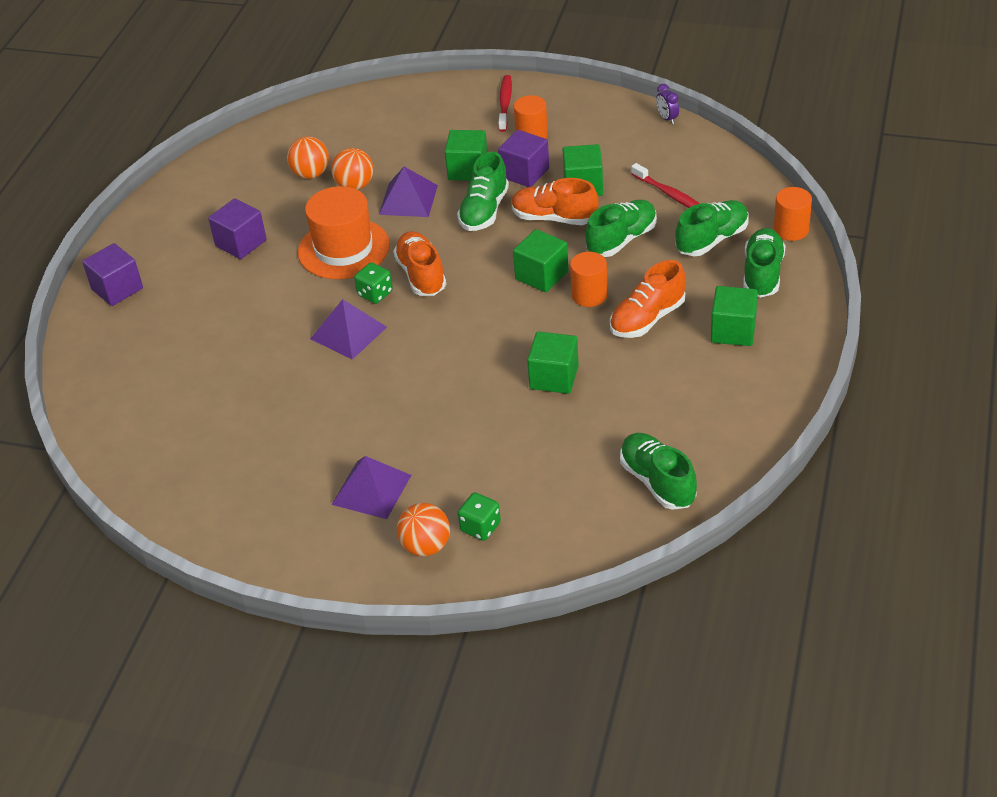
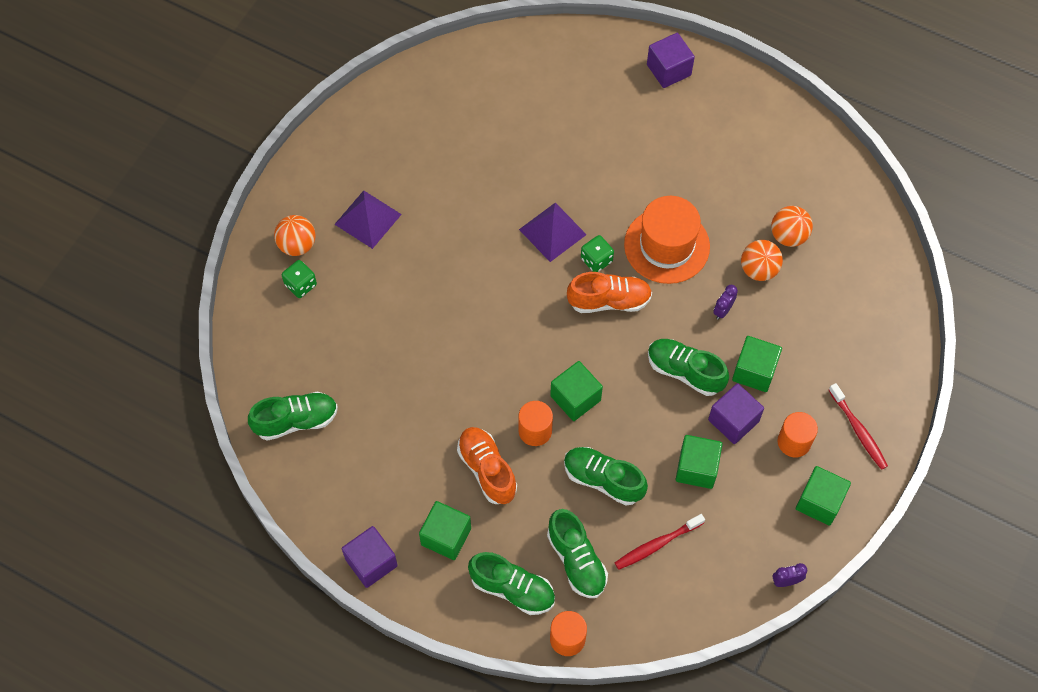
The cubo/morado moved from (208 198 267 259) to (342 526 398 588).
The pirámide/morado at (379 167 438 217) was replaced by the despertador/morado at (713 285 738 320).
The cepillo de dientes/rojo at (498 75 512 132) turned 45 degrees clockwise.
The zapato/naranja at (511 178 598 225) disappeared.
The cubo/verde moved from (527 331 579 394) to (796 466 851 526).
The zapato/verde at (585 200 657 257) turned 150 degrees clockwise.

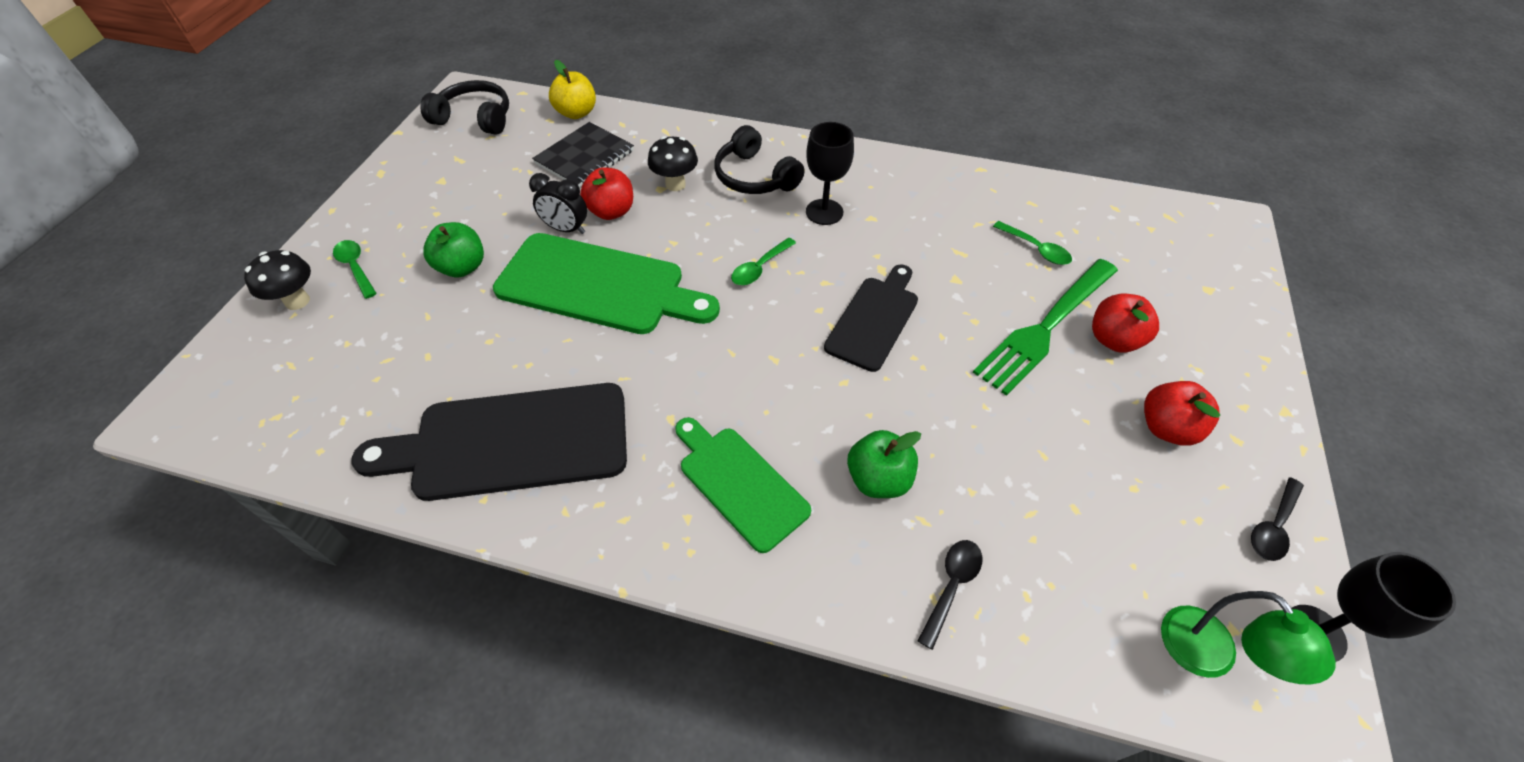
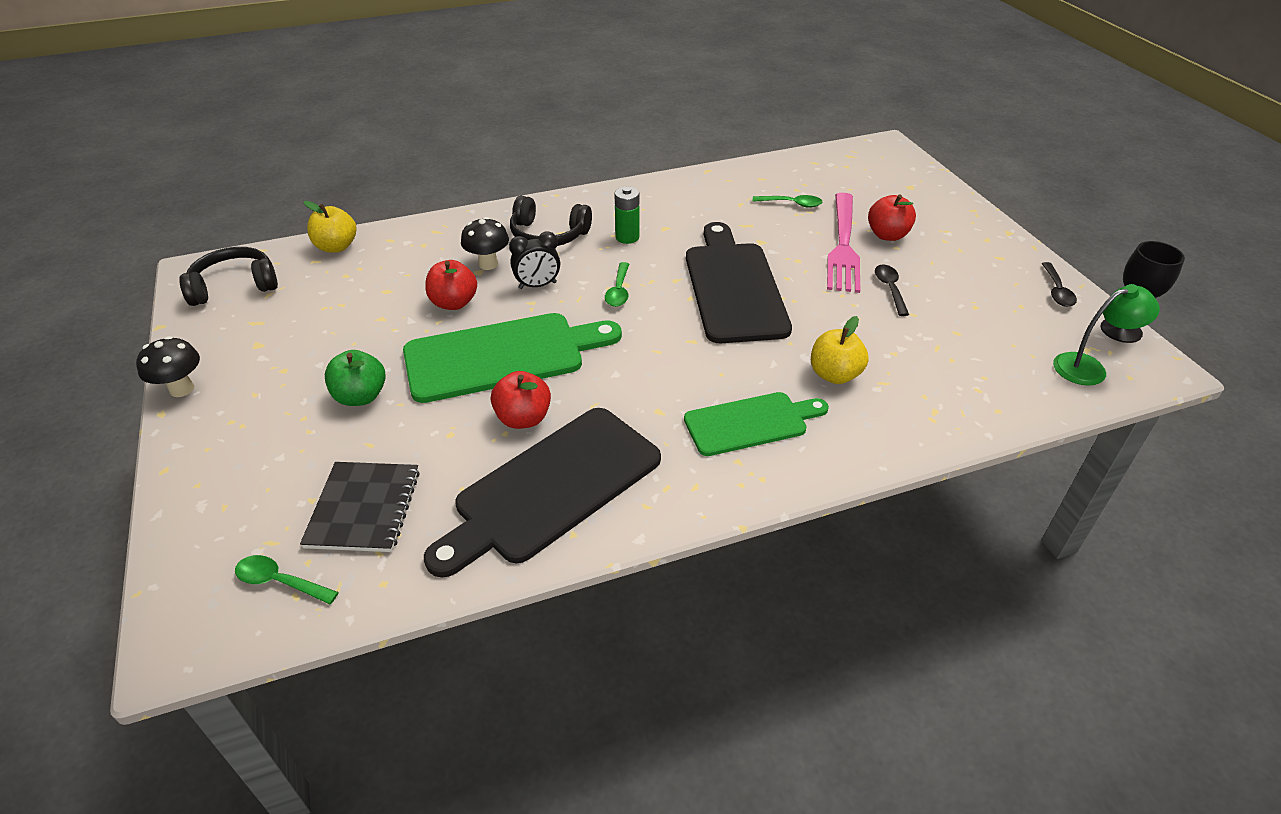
The seta/negro moved from (244 250 311 310) to (136 336 200 397).
The cuchara/verde moved from (333 240 377 299) to (235 555 339 604).
The despertador/negro moved from (529 173 587 234) to (509 232 560 289).
The cuaderno/negro moved from (532 122 634 188) to (300 462 420 552).
The tabla de cortar/verde at (675 417 811 553) turned 150 degrees clockwise.
The copa/negro at (806 122 854 225) was replaced by the pila/verde at (614 187 639 244).
The tabla de cortar/negro at (824 264 918 372) changed to 1.62 times the size.
The manzana/verde at (847 430 921 498) became the manzana/amarillo at (811 316 869 384).
The cuchara/negro moved from (918 540 982 650) to (875 264 909 316).
The tenedor/verde at (973 259 1118 396) became the tenedor/rosa at (827 193 860 293).
The manzana/rojo moved from (1144 381 1220 446) to (491 371 551 429).
The lámpara/verde at (1161 591 1336 685) turned 45 degrees counterclockwise.

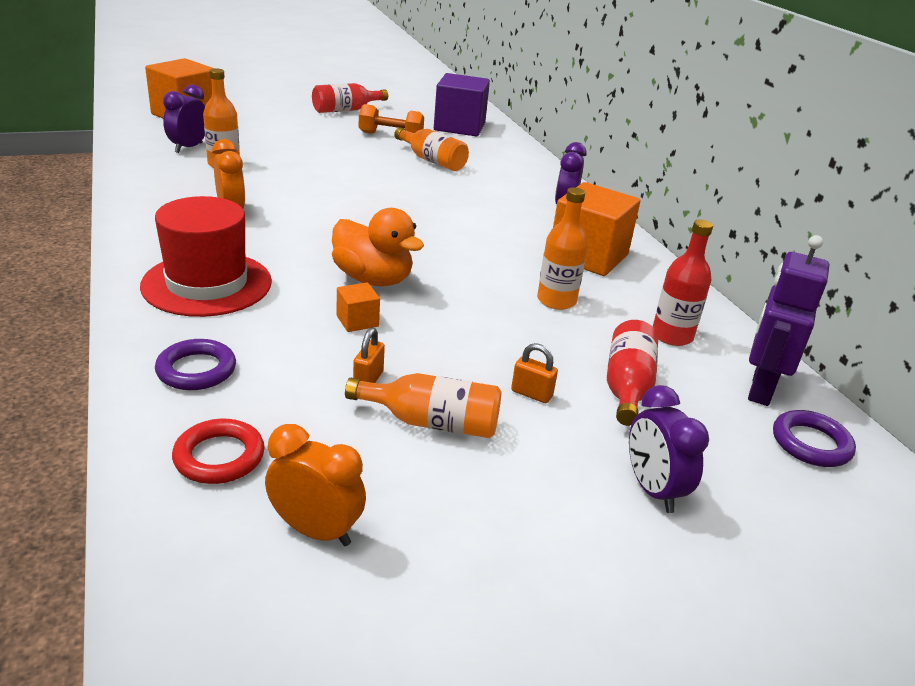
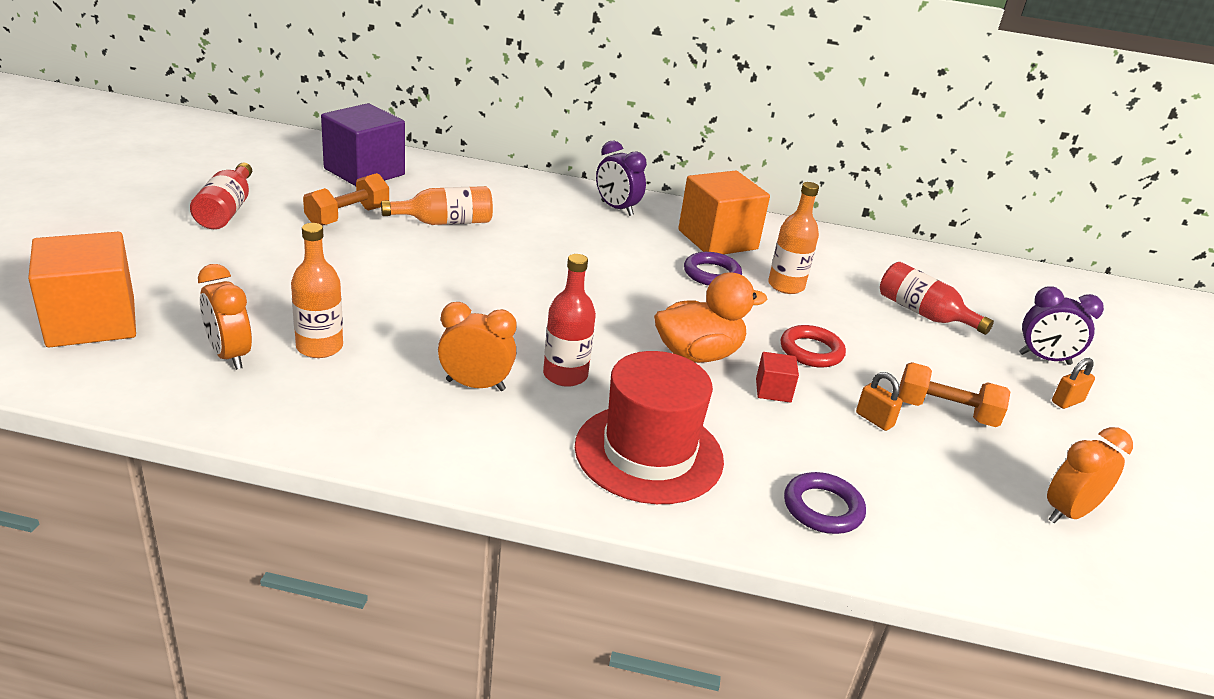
The despertador/morado at (163 85 205 153) became the despertador/naranja at (198 264 252 370).
The anillo/rojo moved from (172 419 265 484) to (781 325 846 368).
The cubo/naranja at (337 282 380 332) became the cubo/rojo at (756 352 799 402).
The botella/naranja at (345 373 501 438) was replaced by the mancuerna/naranja at (898 362 1010 427).
The candado/naranja moved from (511 343 558 403) to (1052 358 1095 409).
The botella/rojo moved from (653 219 713 346) to (543 254 596 387).
The robot/morado at (748 235 829 406) disappeared.
The anillo/morado moved from (773 410 856 467) to (684 252 742 286).

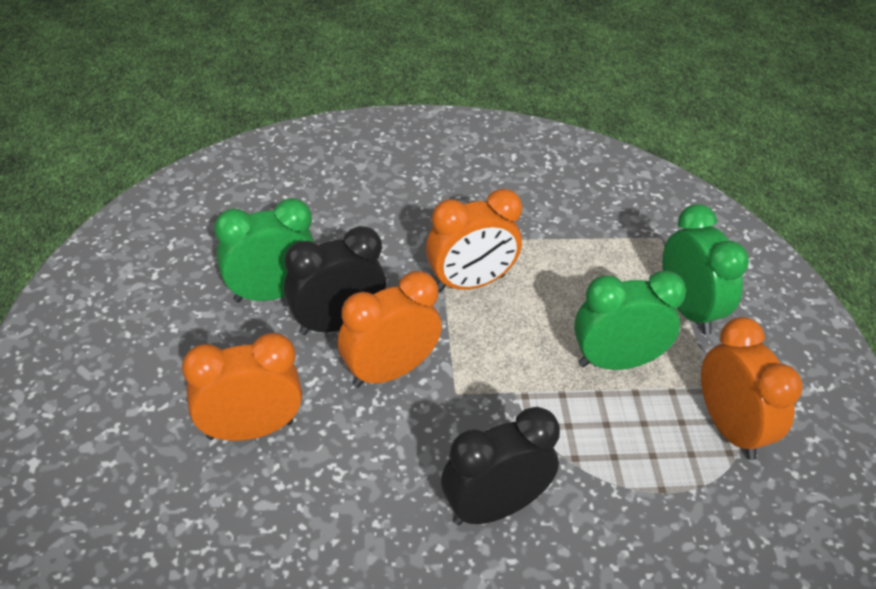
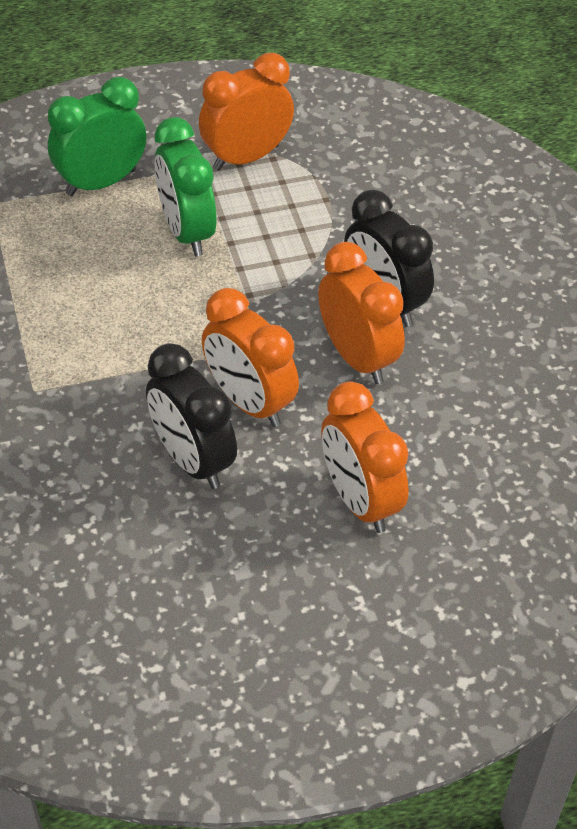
The despertador/verde at (214 198 314 302) disappeared.
The despertador/naranja moved from (426 189 522 292) to (318 242 405 384).

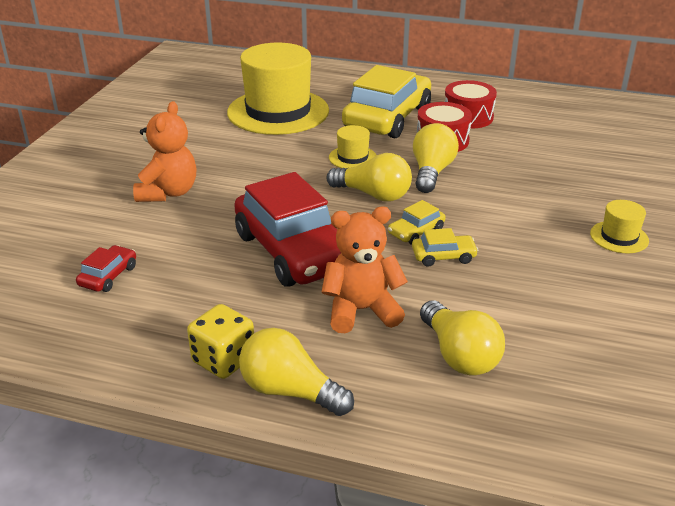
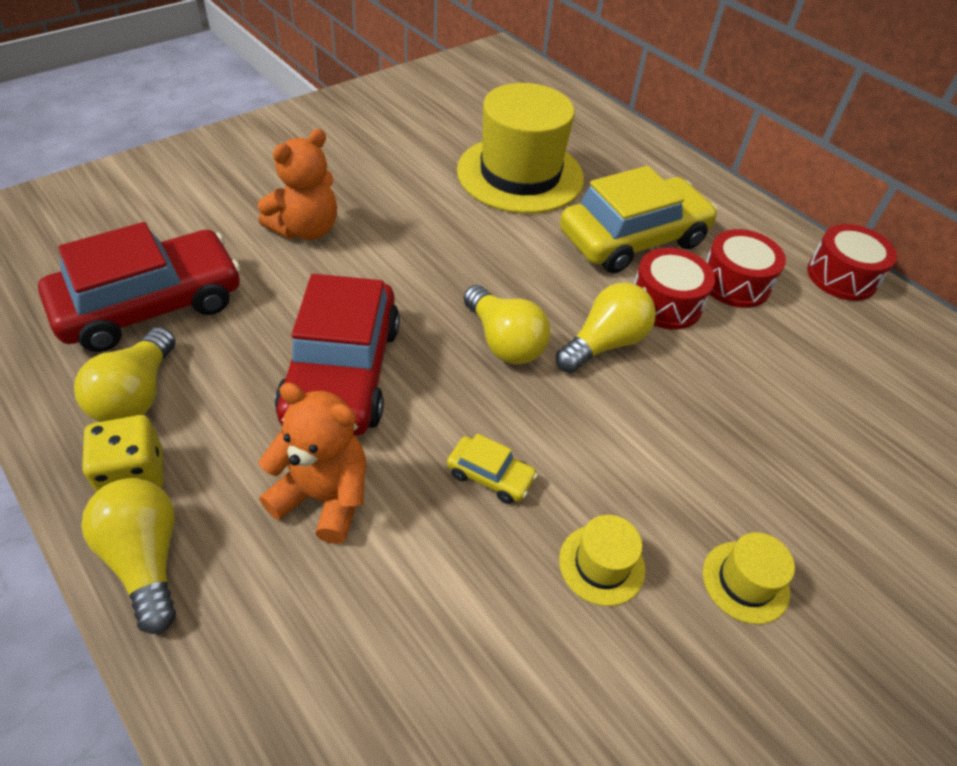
The coche/rojo at (76 245 136 292) changed to 2.38 times the size.
The sombrero/amarillo moved from (329 125 376 168) to (559 515 645 606).
The coche/amarillo at (388 200 446 245) disappeared.
The bombilla/amarillo moved from (420 300 505 376) to (74 327 175 422).
The tambor/rojo at (807 224 897 301) appeared.

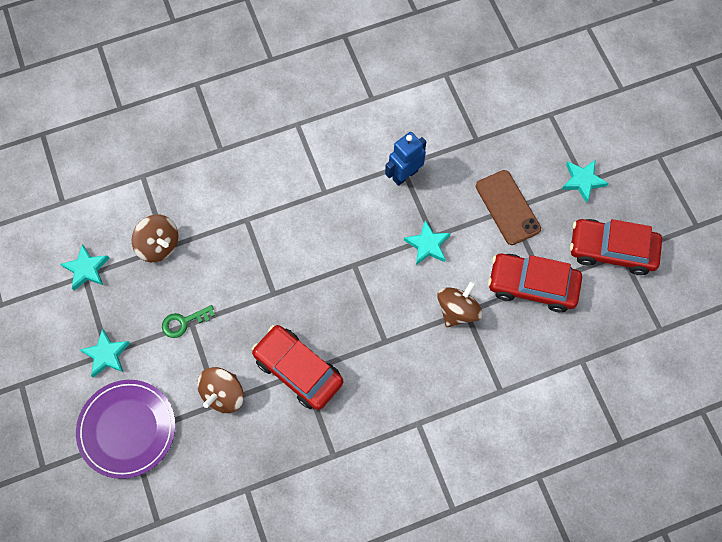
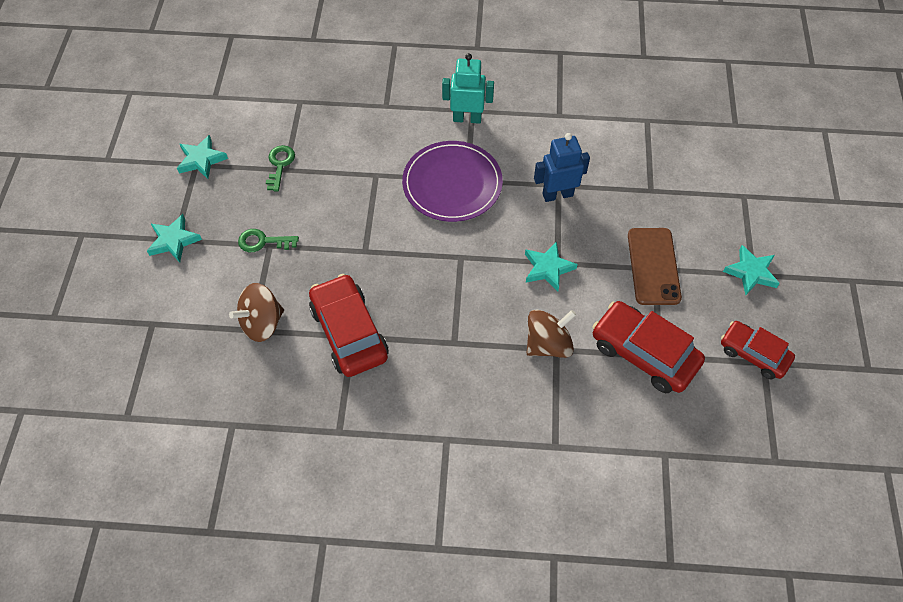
The plato/morado moved from (76 380 176 479) to (402 141 503 222).
The peonza/marrón at (132 215 178 262) was replaced by the llave/verde at (266 145 295 192).
The coche/rojo at (570 219 662 275) changed to 0.65 times the size.
The robot/turquesa at (442 53 494 124) appeared.

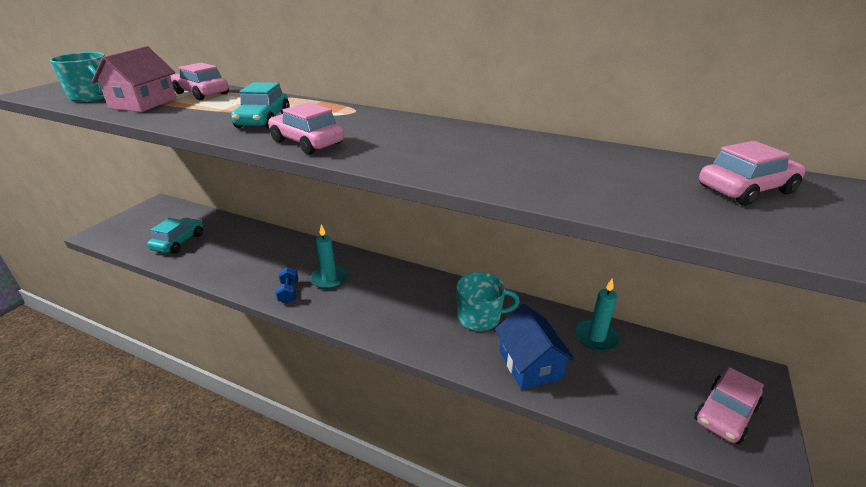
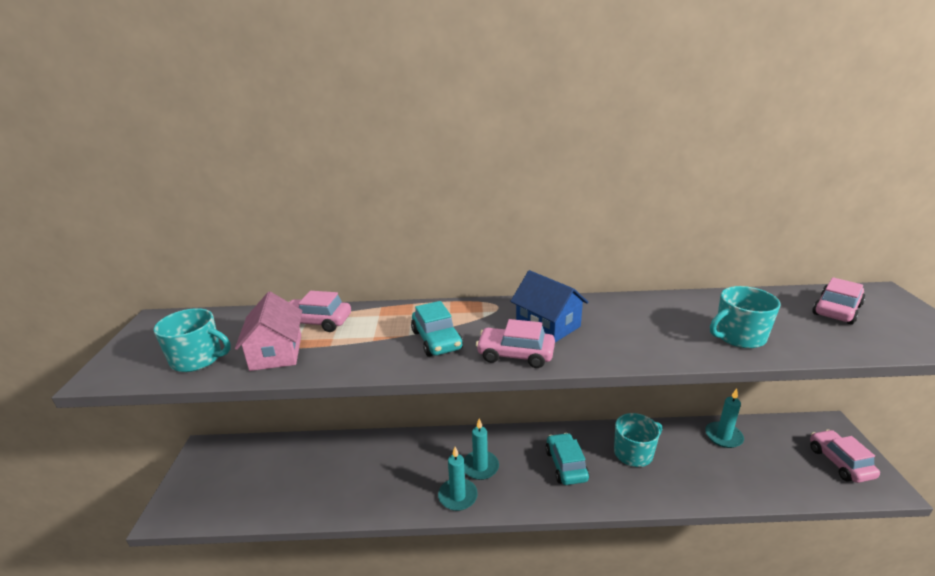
The coche/turquesa moved from (147 218 203 254) to (545 433 589 485).
The mancuerna/azul at (276 267 298 304) was replaced by the vela/turquesa at (438 447 478 511).
The casa/azul moved from (495 304 575 390) to (510 270 589 342).
The coche/rosa at (694 367 764 444) turned 150 degrees clockwise.
The taza/turquesa at (710 286 781 348) appeared.

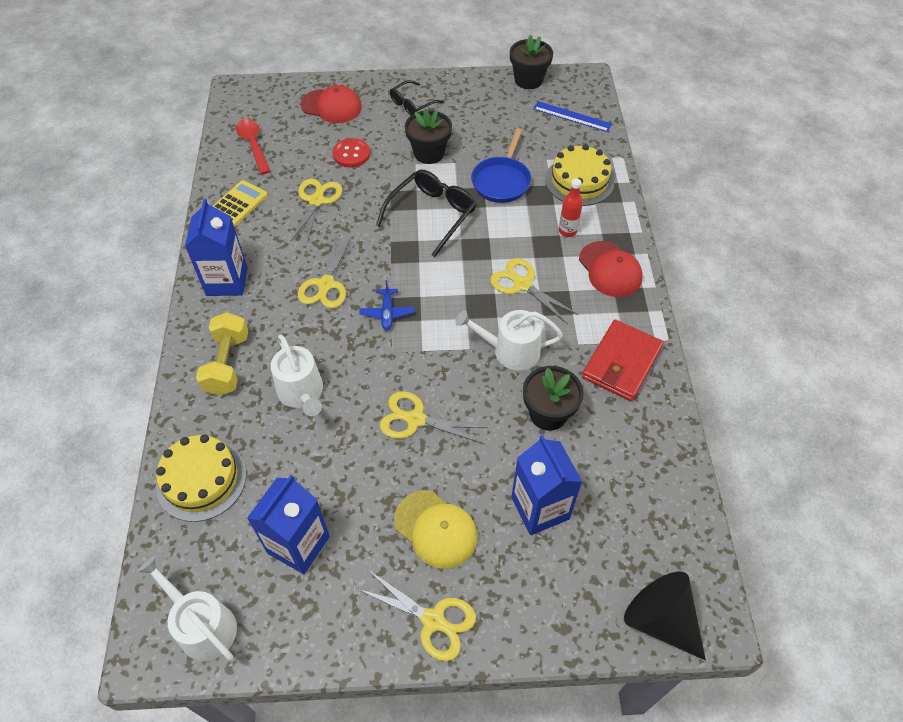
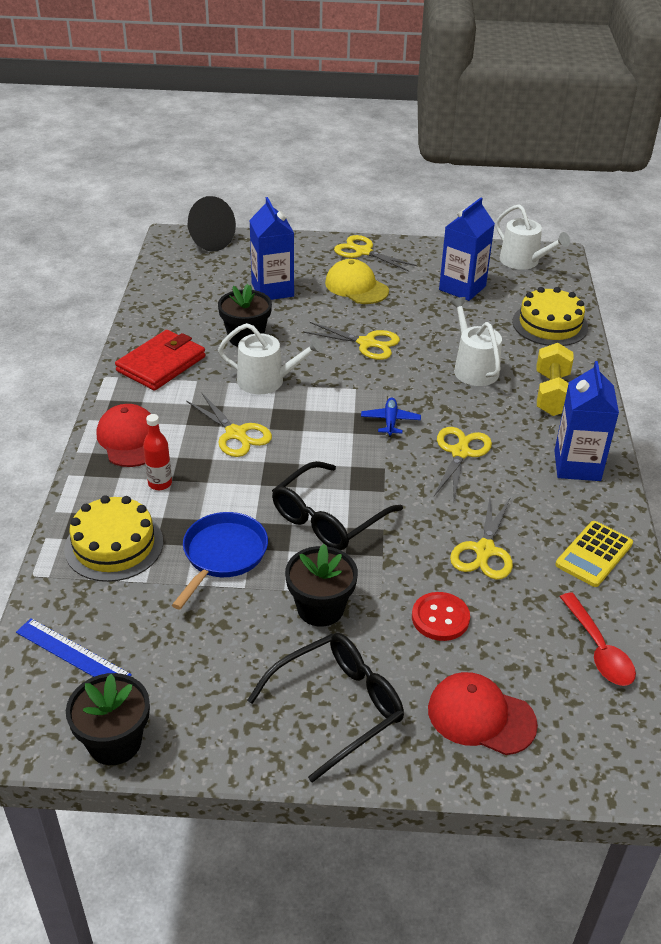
The gafas/negro at (390 80 444 115) changed to 1.63 times the size.

